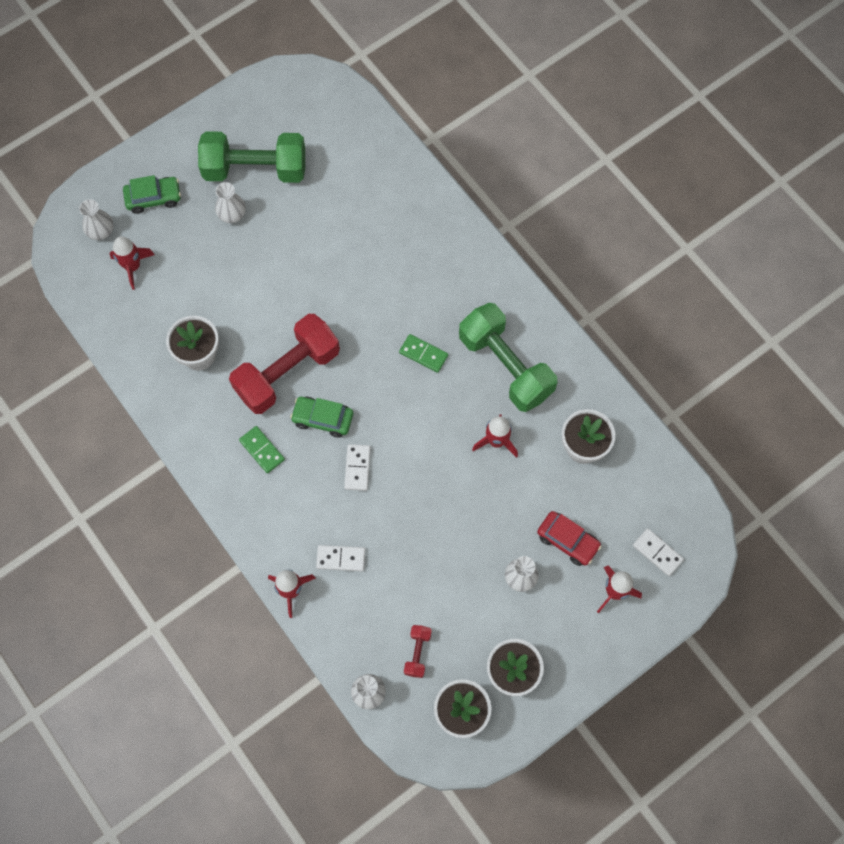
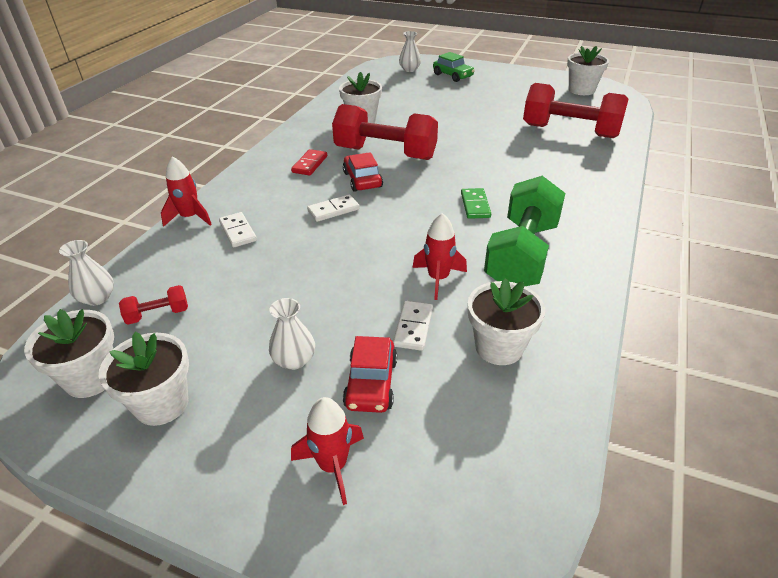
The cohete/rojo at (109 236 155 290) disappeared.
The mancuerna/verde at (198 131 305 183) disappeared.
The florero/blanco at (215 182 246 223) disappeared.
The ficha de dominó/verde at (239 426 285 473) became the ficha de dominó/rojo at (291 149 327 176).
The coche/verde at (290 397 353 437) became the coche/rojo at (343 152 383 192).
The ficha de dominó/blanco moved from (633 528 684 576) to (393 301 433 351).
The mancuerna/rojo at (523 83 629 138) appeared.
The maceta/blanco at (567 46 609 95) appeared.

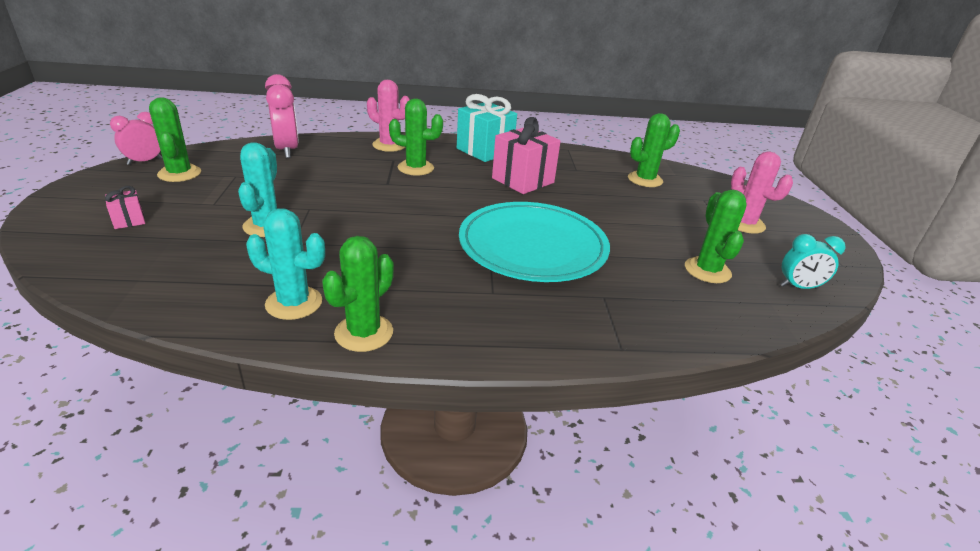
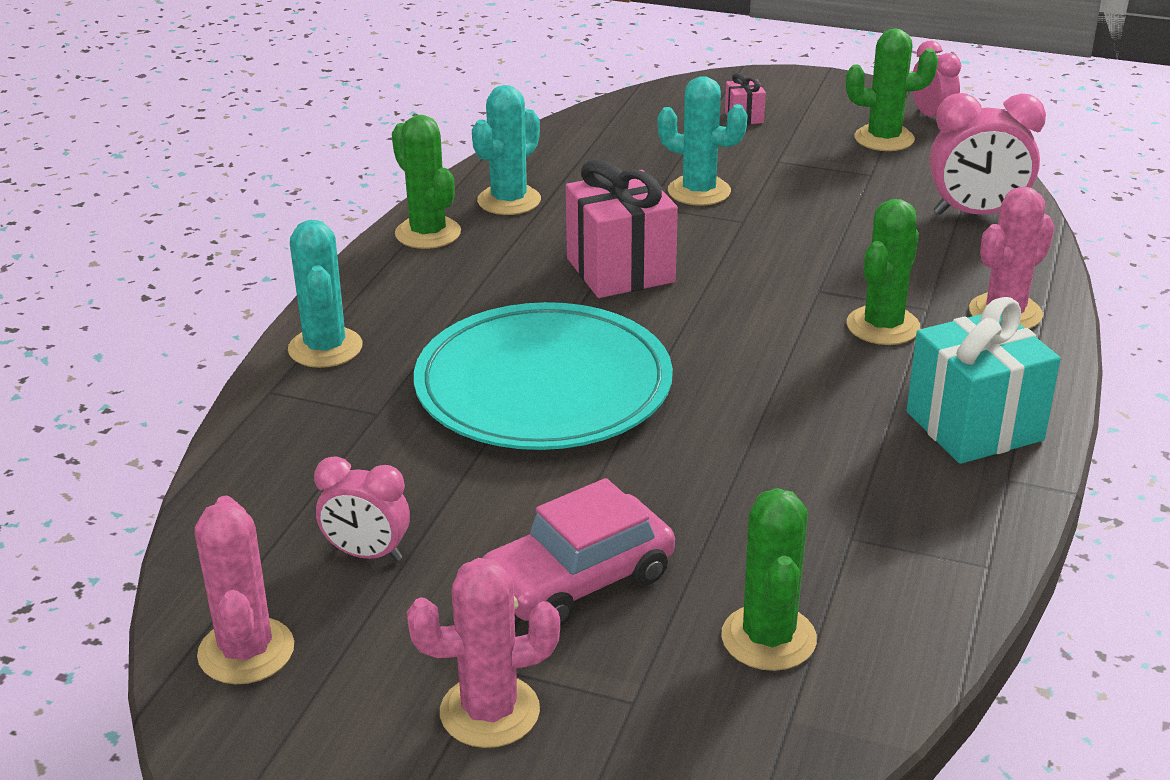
The regalo/rosa moved from (492 117 561 194) to (566 159 678 298).
The cactus/verde at (685 190 746 283) was replaced by the despertador/rosa at (314 456 410 561).
The despertador/turquesa at (780 234 846 289) was replaced by the cactus/rosa at (194 495 294 684).
The cactus/turquesa at (288 220 363 368) appeared.
The coche/rosa at (483 478 675 626) appeared.

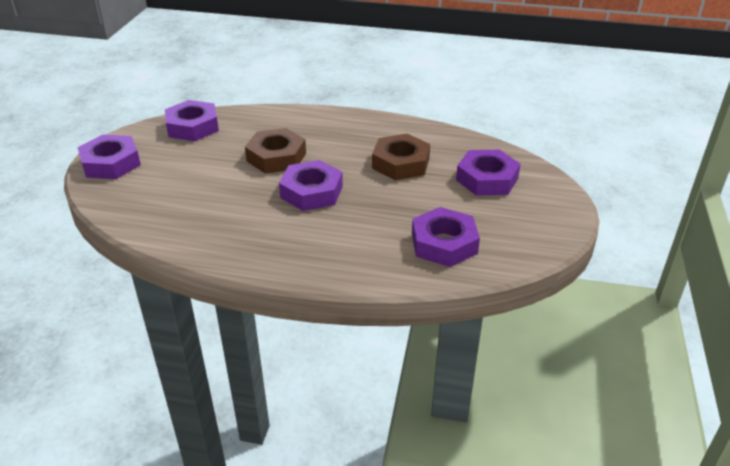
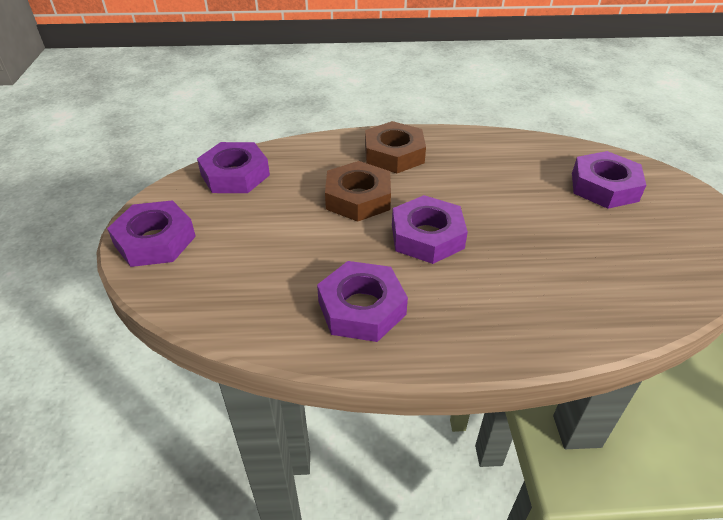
The tuerca/marrón moved from (372 134 430 180) to (365 121 426 173).
The tuerca/morado moved from (412 207 480 267) to (317 261 408 342).

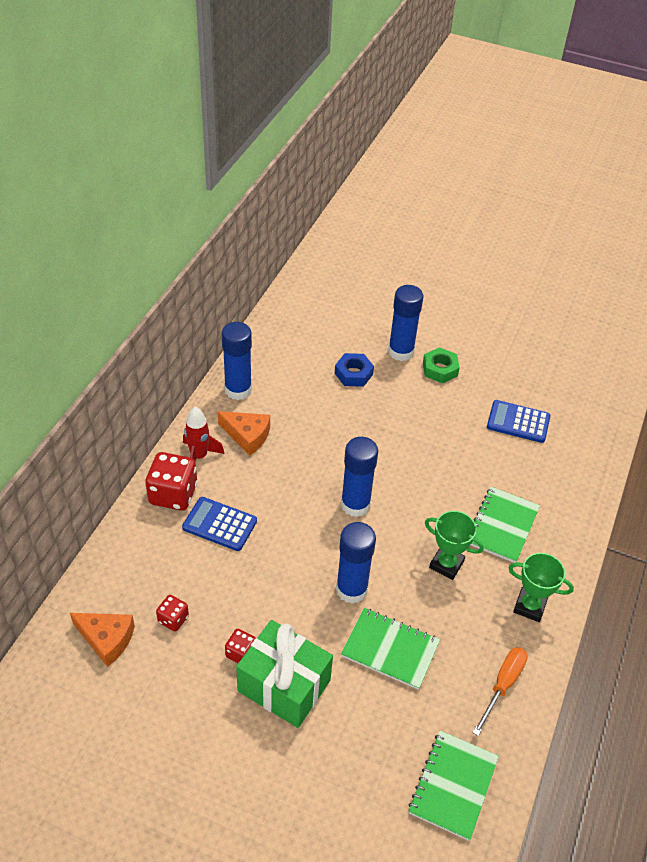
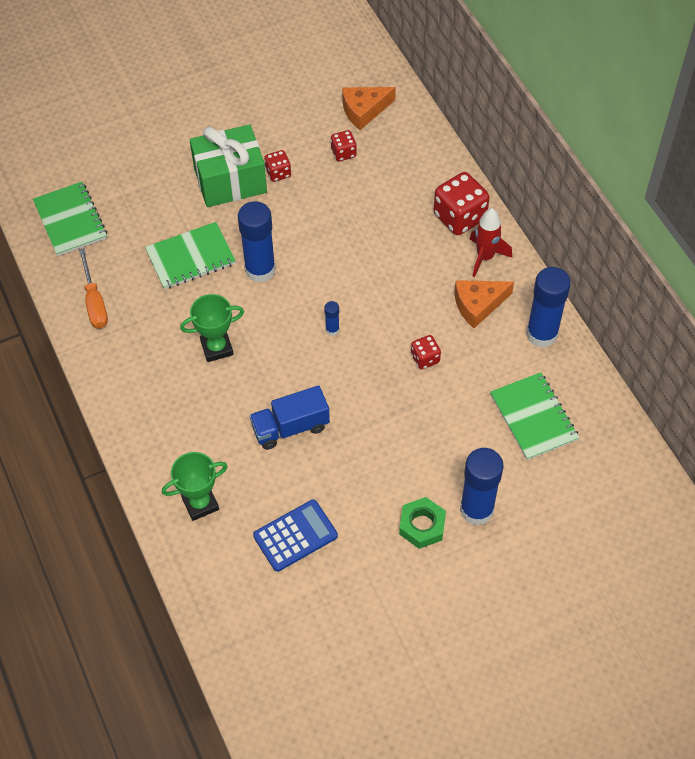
The calculadora/azul at (182 497 257 551) disappeared.
The tuerca/azul at (335 353 374 387) disappeared.
The barra de pegamento/azul at (341 437 378 517) changed to 0.44 times the size.
The cuaderno/verde moved from (471 487 540 563) to (490 372 579 460).
The trofeo/verde moved from (508 553 574 622) to (162 452 228 521).
The camión/azul at (249 385 330 450) appeared.
The dado/rojo at (411 335 441 369) appeared.

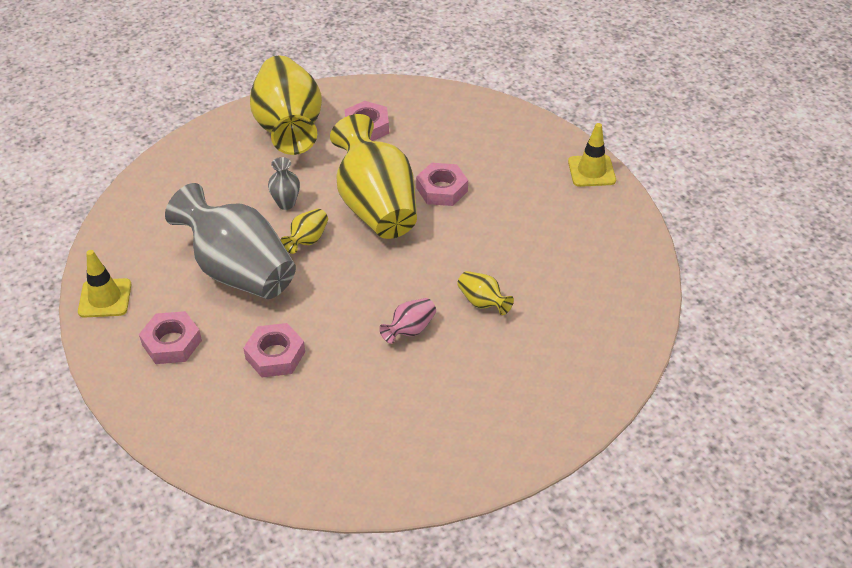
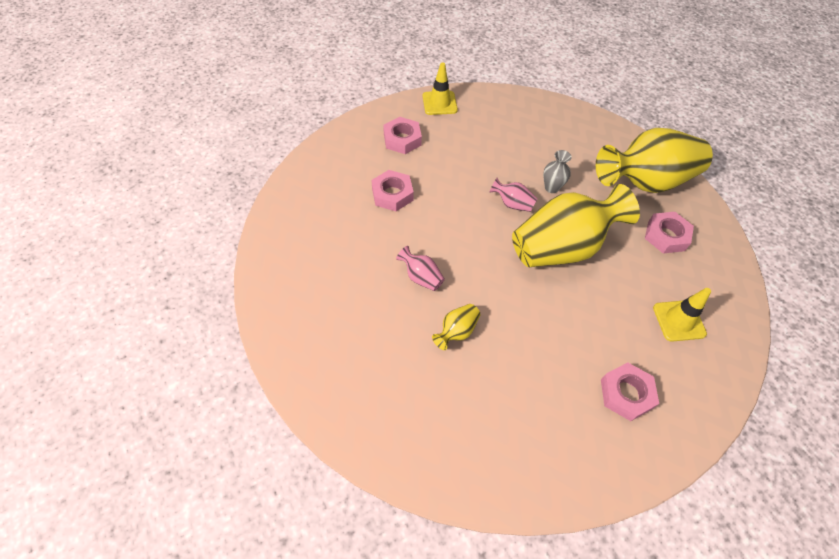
The florero/gris at (165 183 296 299) disappeared.
The florero/amarillo at (281 209 328 254) became the florero/rosa at (489 178 538 212).
The tuerca/rosa moved from (416 163 468 206) to (601 362 659 421).
The cono de tráfico/amarillo moved from (568 123 616 187) to (653 288 711 342).

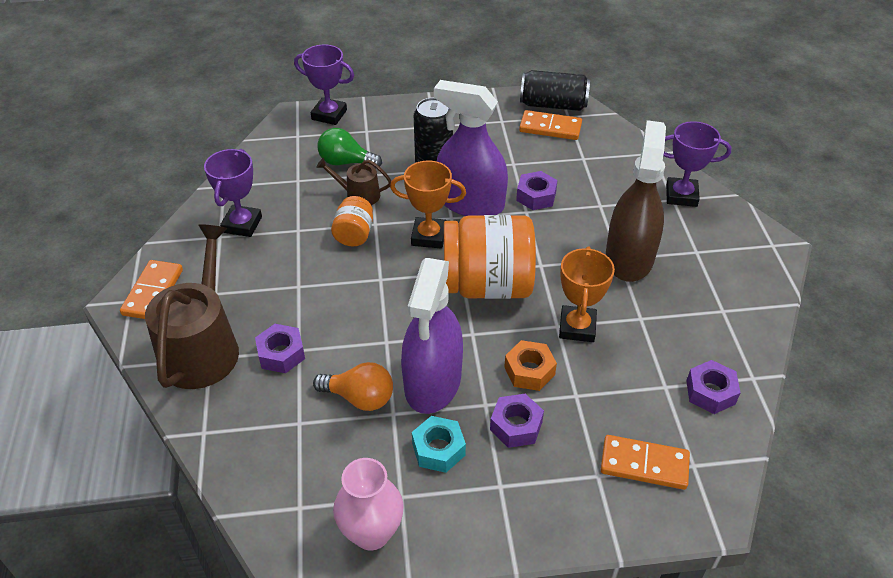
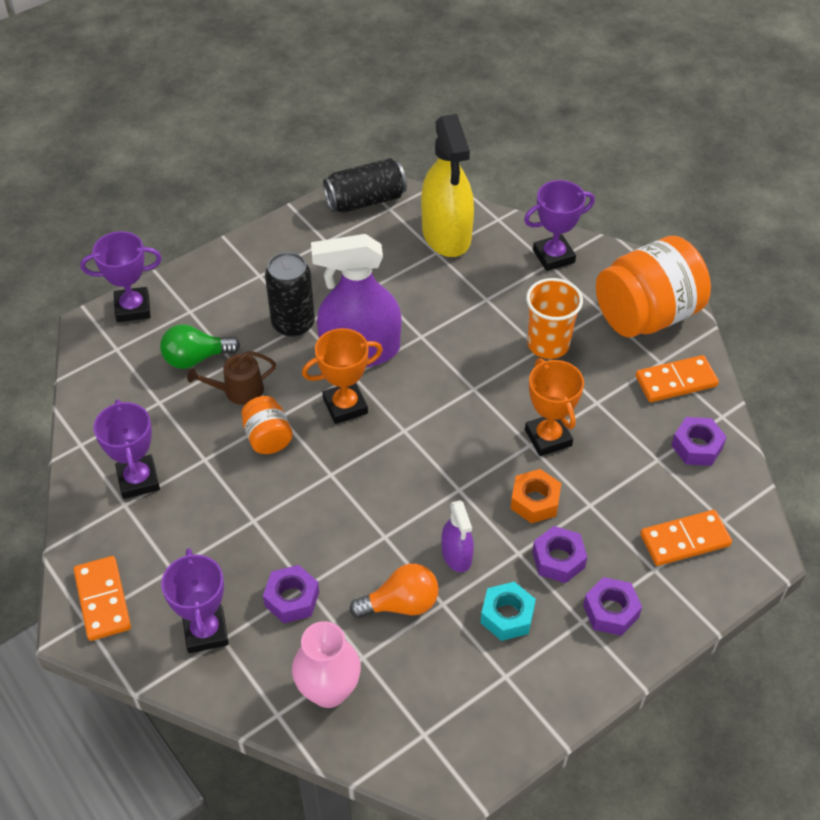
The regadera/marrón at (145 224 239 389) was replaced by the trofeo/morado at (161 548 229 653).
The florero/rosa moved from (333 458 404 550) to (292 621 361 708).
The pulverizador/morado at (401 258 463 414) changed to 0.49 times the size.
The tarro/naranja moved from (444 215 536 299) to (596 236 711 337).
The tuerca/morado moved from (516 171 558 210) to (583 577 642 636).
The ficha de dominó/naranja moved from (519 110 582 140) to (636 355 719 402).
The pulverizador/marrón at (606 120 666 282) was replaced by the vaso/naranja at (526 278 583 359).
The pulverizador/amarillo at (421 114 474 257) appeared.

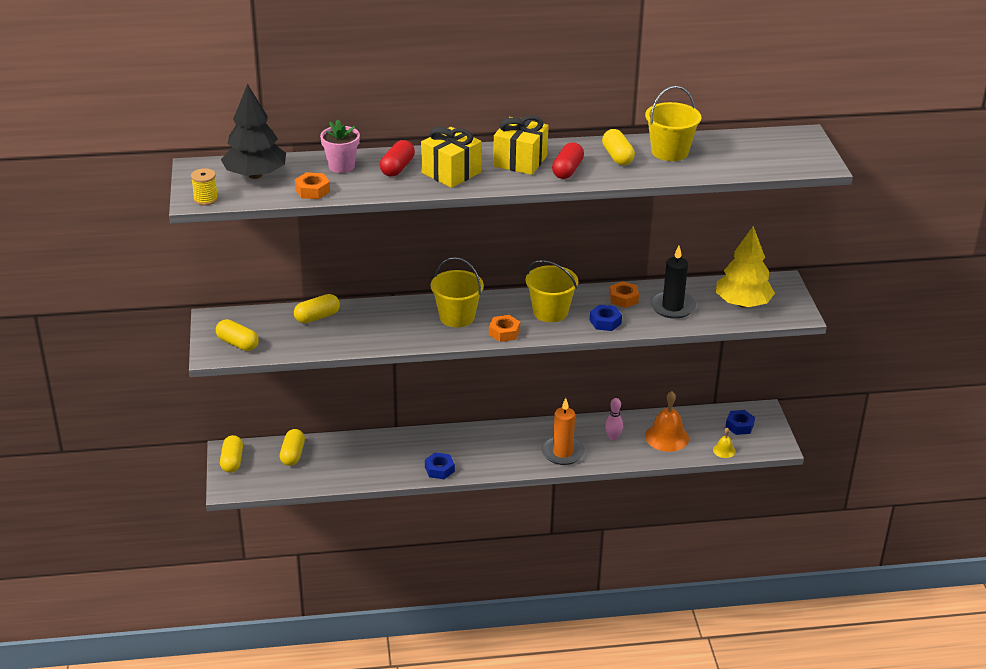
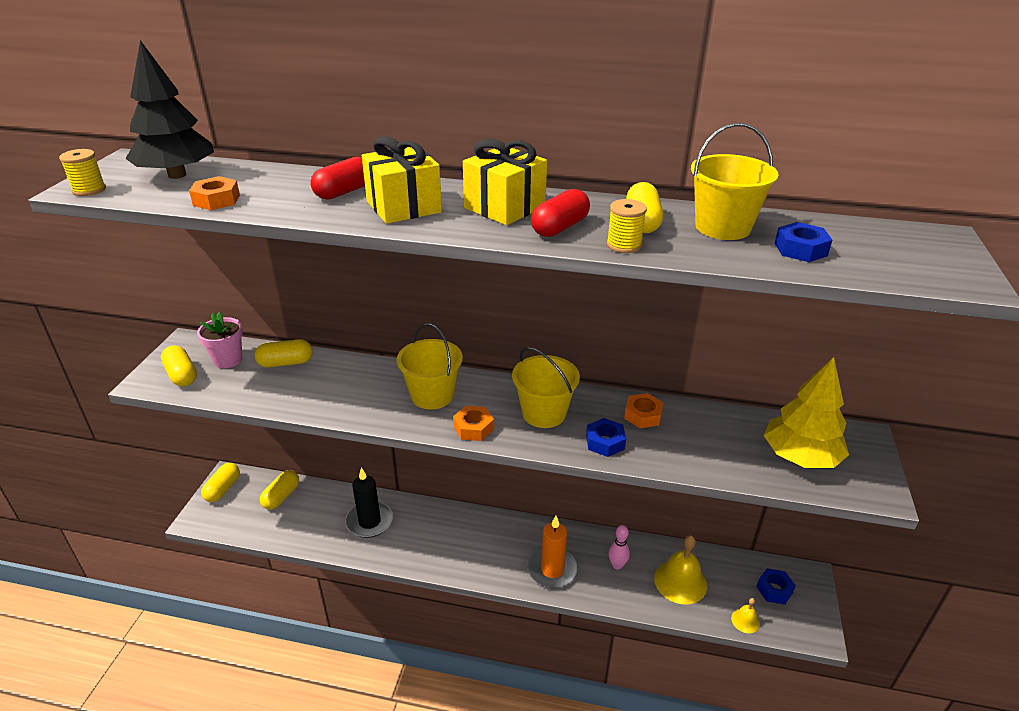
The maceta/rosa moved from (320 119 360 173) to (197 312 243 368).
The tuerca/azul moved from (425 452 455 479) to (775 222 832 262).
The campana/naranja at (645 391 689 452) became the campana/amarillo at (654 535 707 604).
The vela/negro moved from (650 246 696 319) to (345 467 393 538).
The carrete/amarillo at (607 199 647 253) appeared.

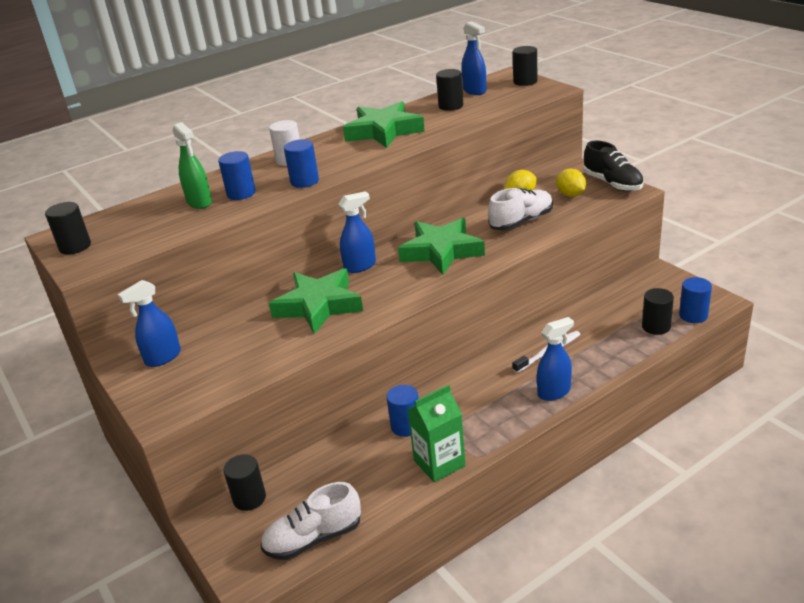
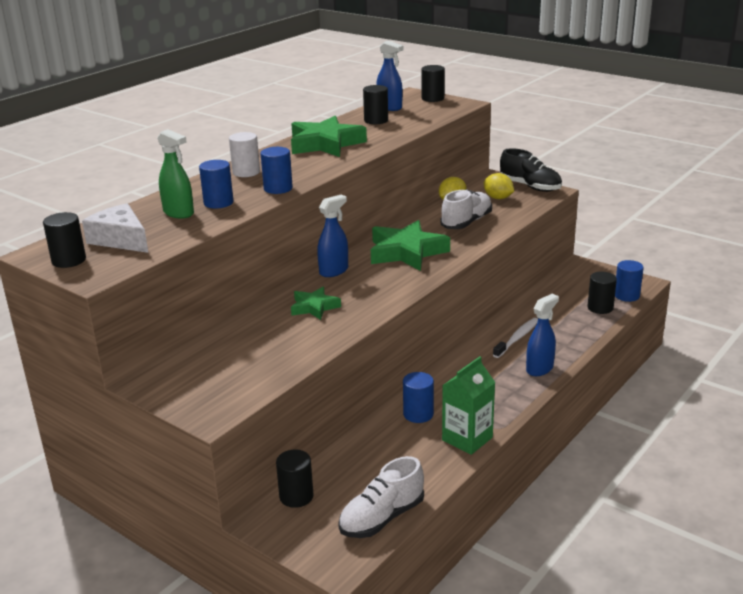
The pulverizador/azul at (118 280 181 367) disappeared.
The estrella/verde at (269 268 363 334) changed to 0.56 times the size.
The queso/blanco at (82 203 148 253) appeared.

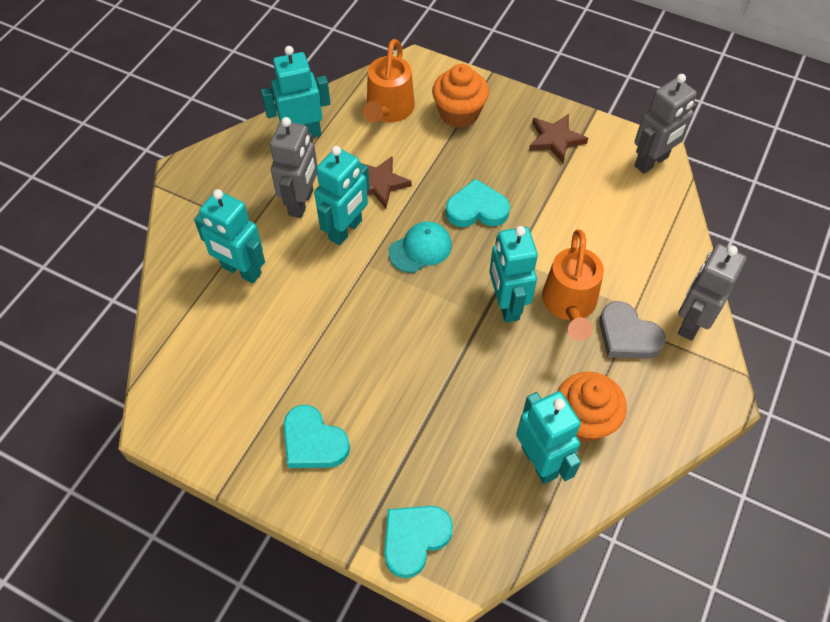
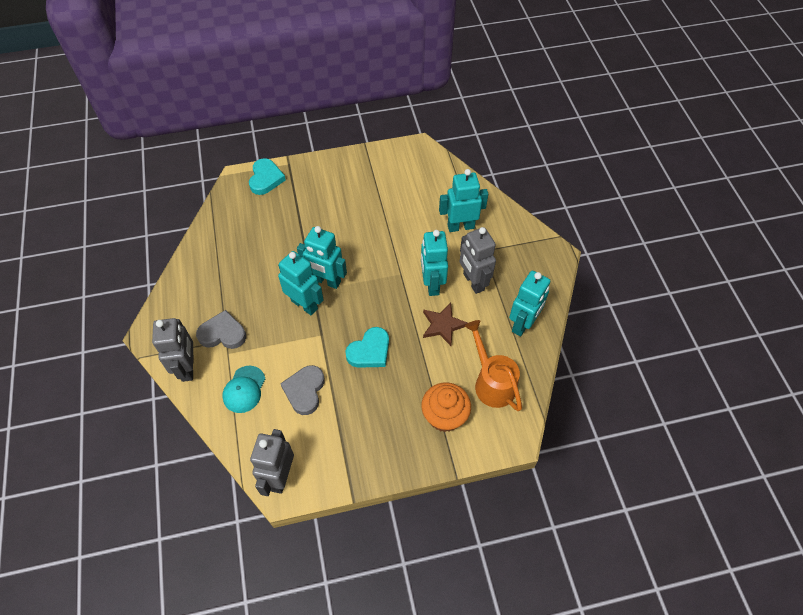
The corazón/turquesa at (284 405 350 468) disappeared.
The gorra/turquesa moved from (388 221 452 273) to (222 366 265 413).
The robot/turquesa moved from (516 391 581 484) to (297 226 347 289).
The estrella/marrón at (529 114 588 163) disappeared.
The regadera/naranja at (542 229 604 340) disappeared.
The magdalena/naranja at (557 371 627 443) disappeared.
The corazón/gris at (280 365 325 415) appeared.

